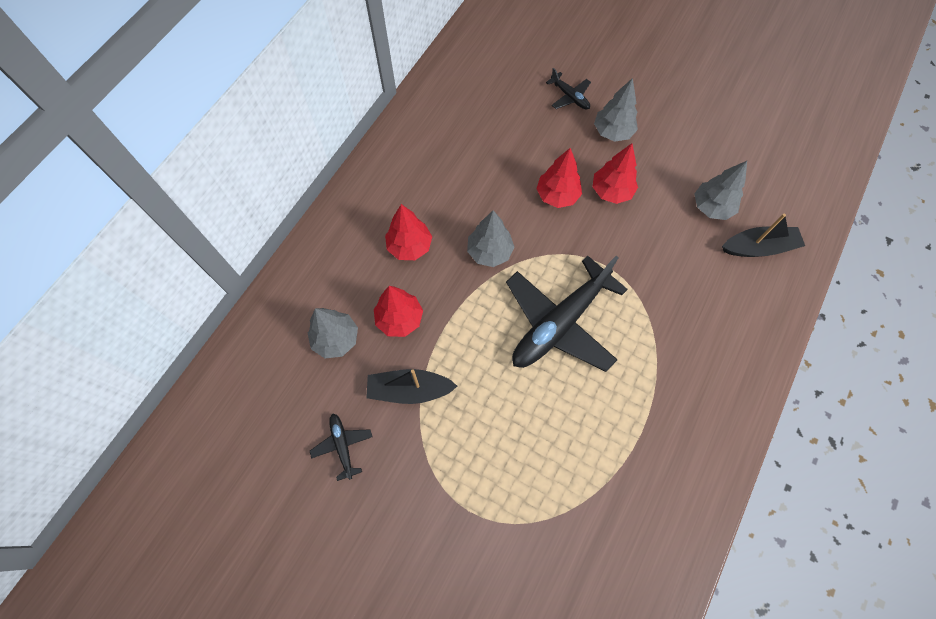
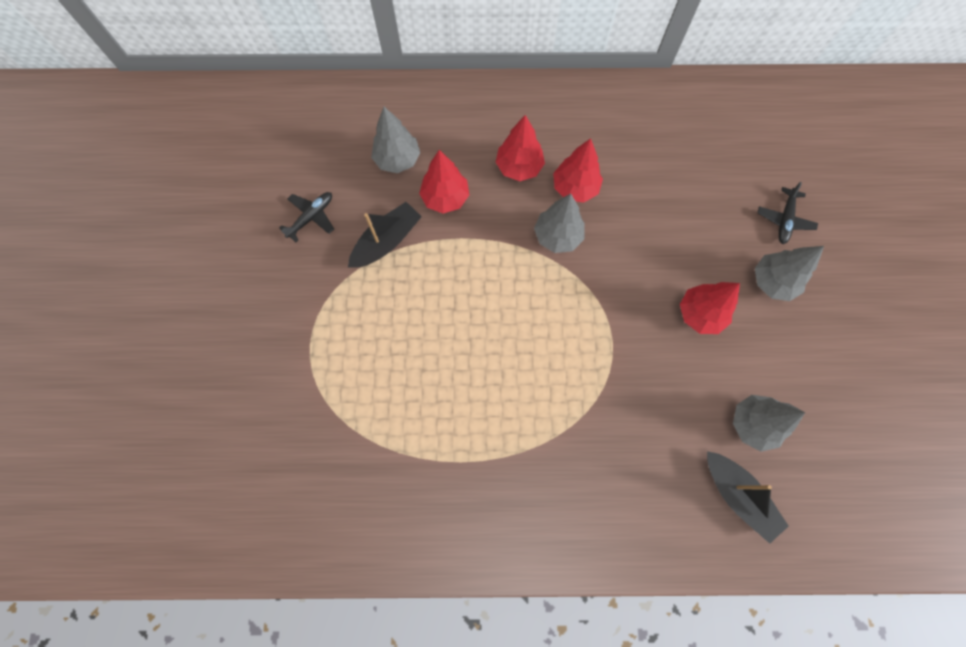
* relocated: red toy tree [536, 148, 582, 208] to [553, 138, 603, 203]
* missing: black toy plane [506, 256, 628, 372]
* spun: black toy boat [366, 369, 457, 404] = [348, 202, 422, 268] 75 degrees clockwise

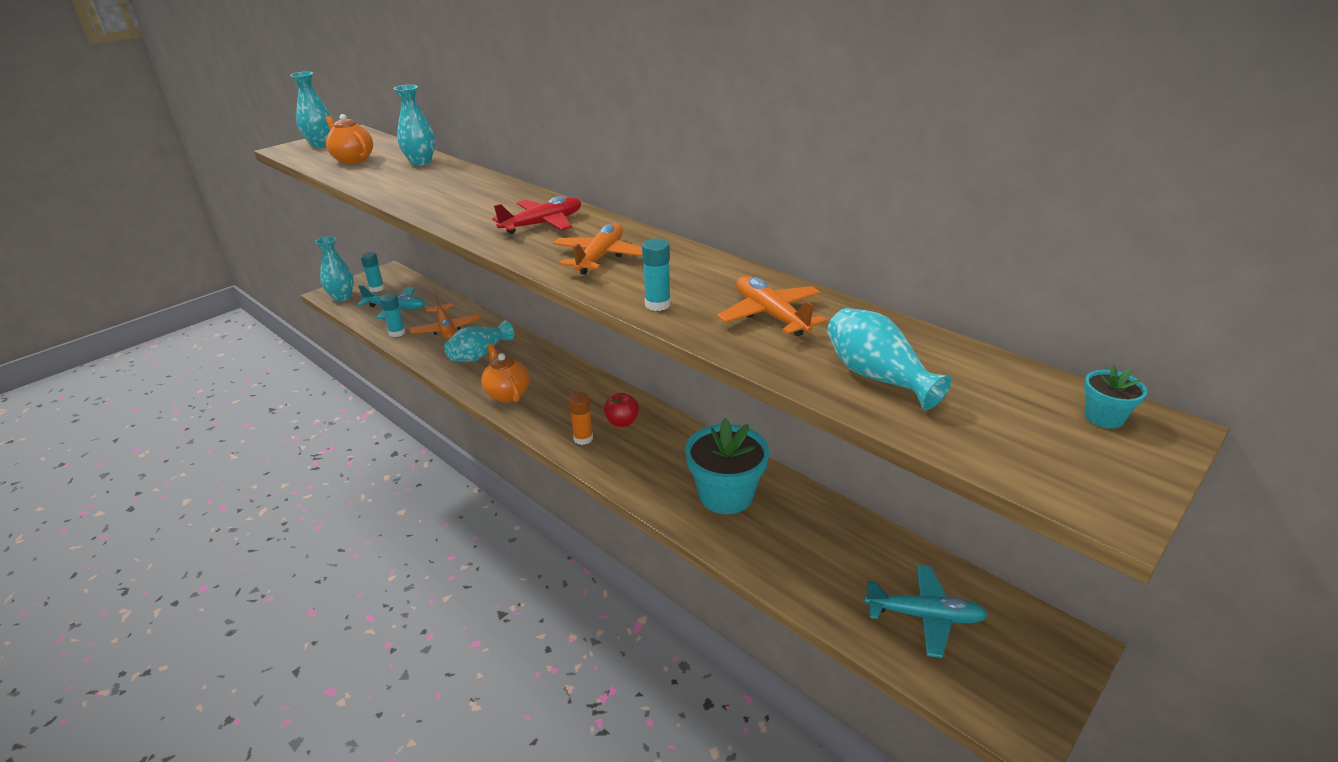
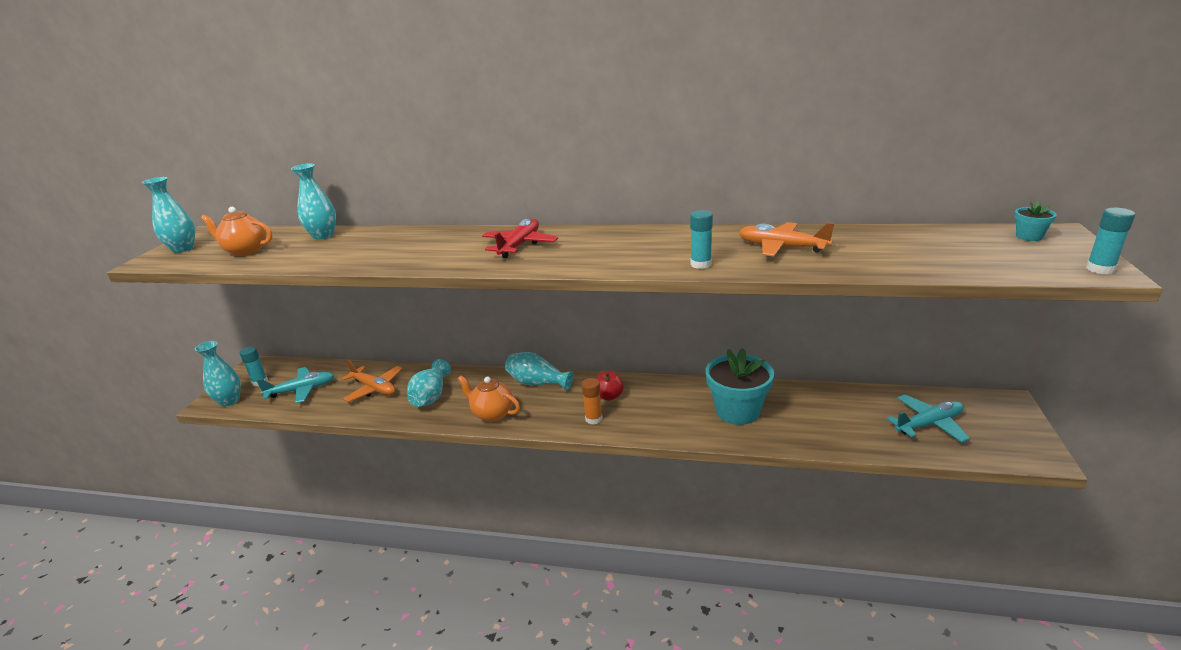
* missing: orange-coloured toy plane [553, 223, 642, 275]
* relocated: aqua glue stick [380, 293, 405, 337] to [1086, 208, 1135, 274]
* relocated: aqua tall vase [827, 308, 952, 410] to [505, 352, 574, 391]

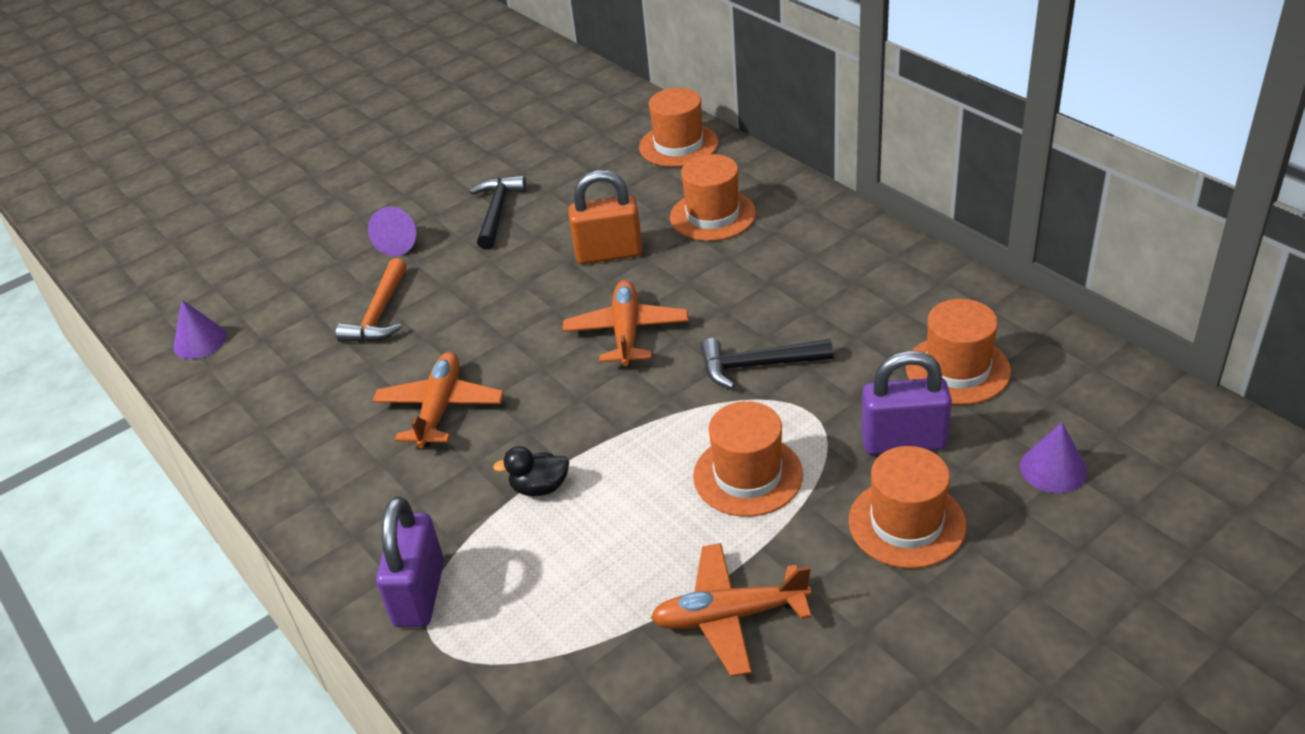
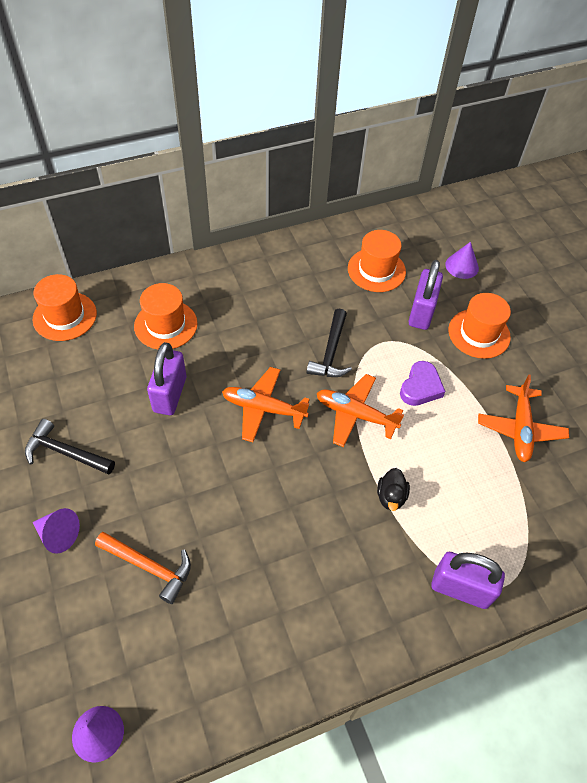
* colour: orange-coloured padlock [568, 170, 643, 264] to purple padlock [147, 342, 186, 415]
* relocated: orange-coloured toy plane [373, 352, 504, 448] to [317, 374, 404, 447]
* exchanged: orange-coloured top hat [693, 401, 803, 517] to purple love heart [400, 361, 445, 406]

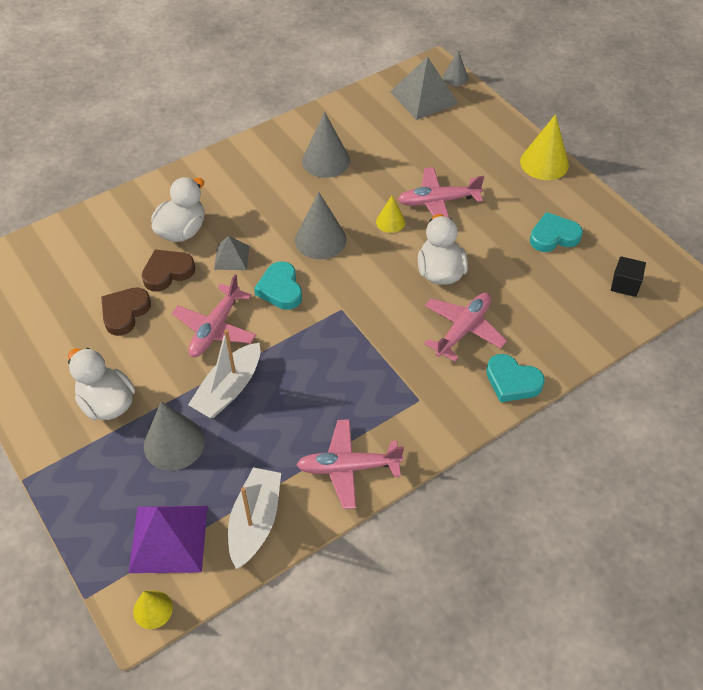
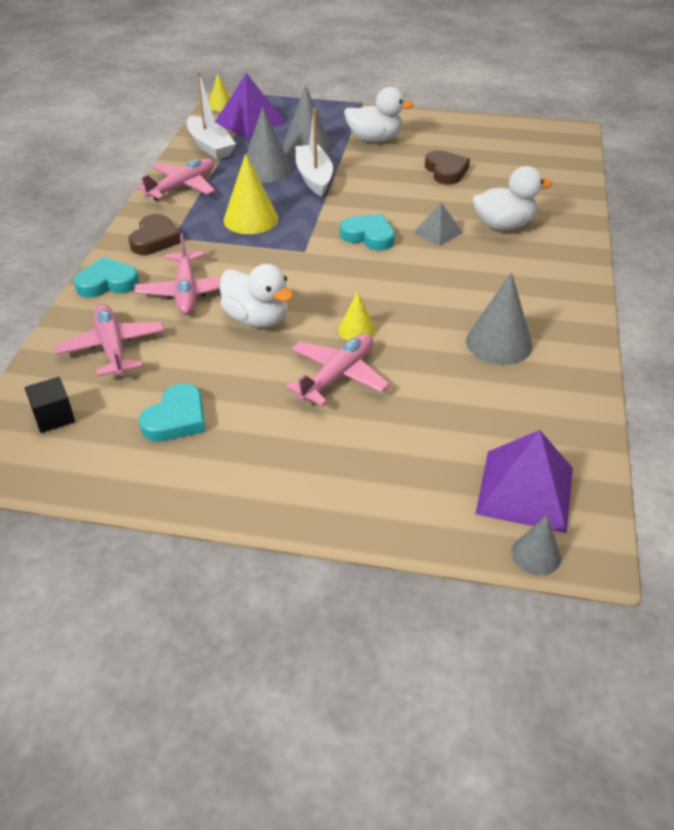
* colour: gray pyramid [390, 56, 459, 120] to purple pyramid [476, 430, 573, 533]
* relocated: bright yellow cone [520, 114, 569, 180] to [224, 153, 279, 234]
* spun: snow-white duck [151, 177, 204, 242] = [473, 166, 552, 230] 90 degrees counterclockwise
* relocated: gray cone [295, 192, 347, 259] to [246, 107, 292, 183]
* relocated: brown love heart [142, 249, 195, 292] to [128, 214, 181, 255]
* relocated: rosy toy plane [172, 274, 256, 357] to [54, 304, 165, 377]

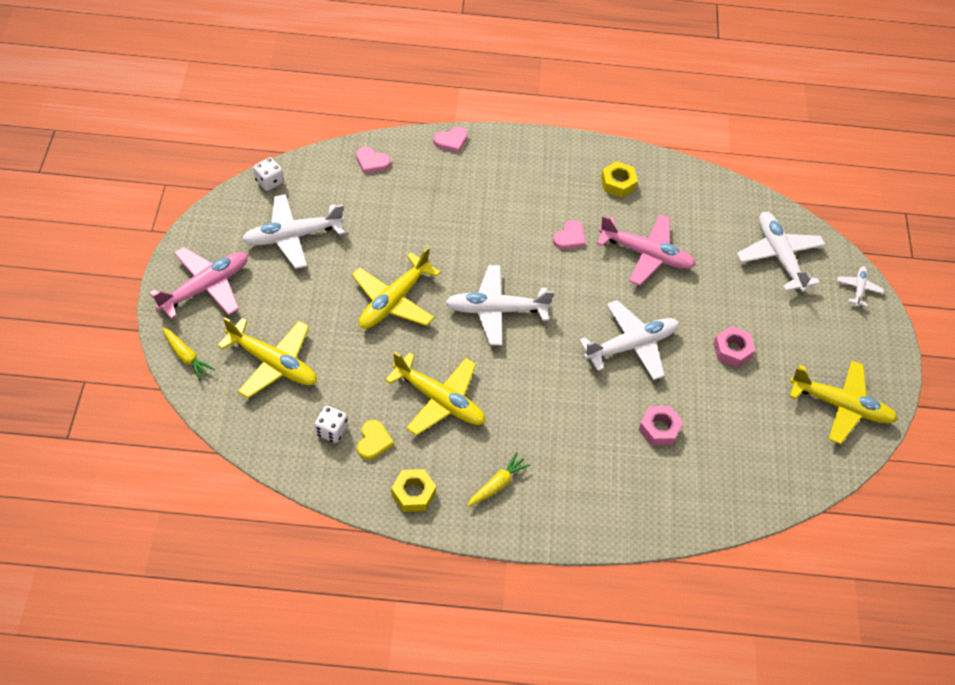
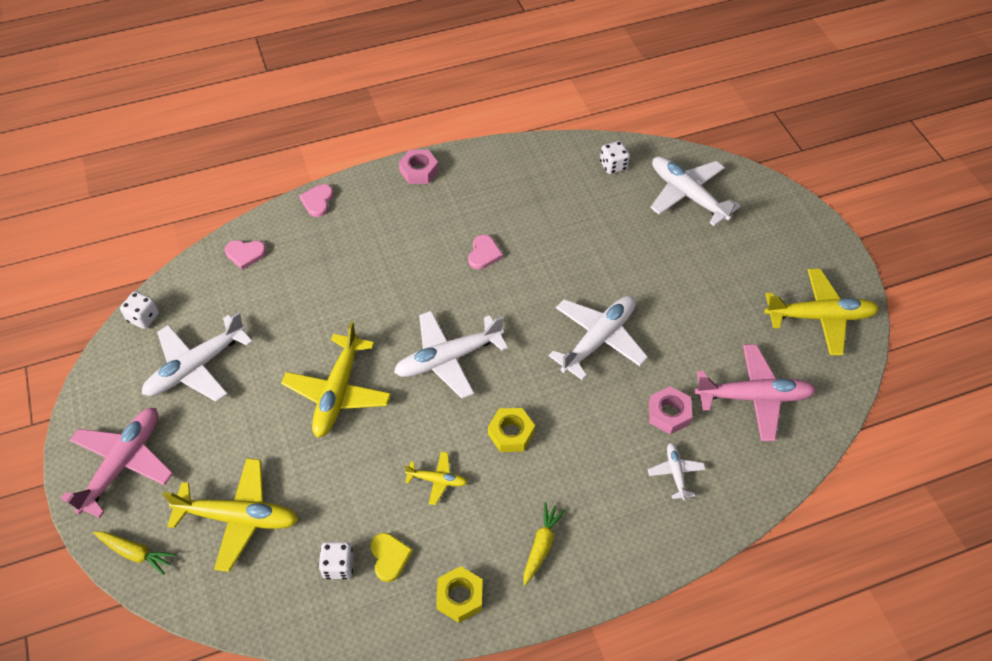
* spun: rosy love heart [433, 126, 468, 153] = [299, 184, 334, 217] 150 degrees clockwise
* relocated: bright yellow hexagon nut [601, 161, 638, 198] to [488, 408, 535, 452]
* relocated: rosy toy plane [597, 214, 696, 285] to [695, 344, 816, 441]
* relocated: snow-white toy plane [837, 266, 884, 307] to [648, 443, 706, 501]
* relocated: rosy hexagon nut [713, 326, 755, 367] to [399, 150, 439, 184]
* size: bright yellow toy plane [385, 352, 485, 436] = [405, 452, 468, 505] x0.50
* appeared: snow-white game die [600, 141, 630, 174]

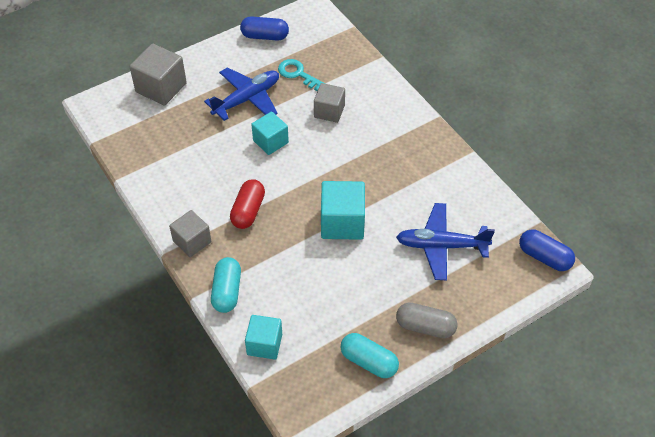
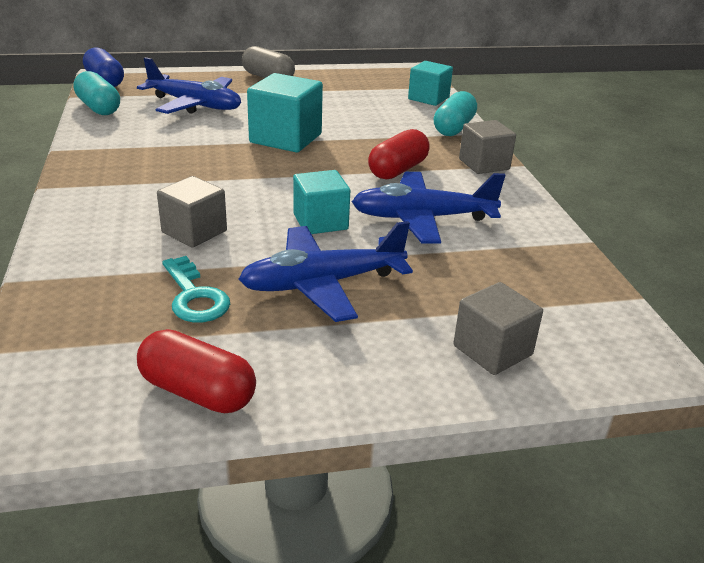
* colour: blue pill [240, 16, 289, 41] to red pill [137, 329, 256, 413]
* size: gray cube [129, 44, 187, 105] = [453, 282, 543, 375] x0.66
* relocated: aqua pill [340, 333, 399, 378] to [73, 71, 120, 115]
* appeared: blue toy plane [352, 172, 505, 244]

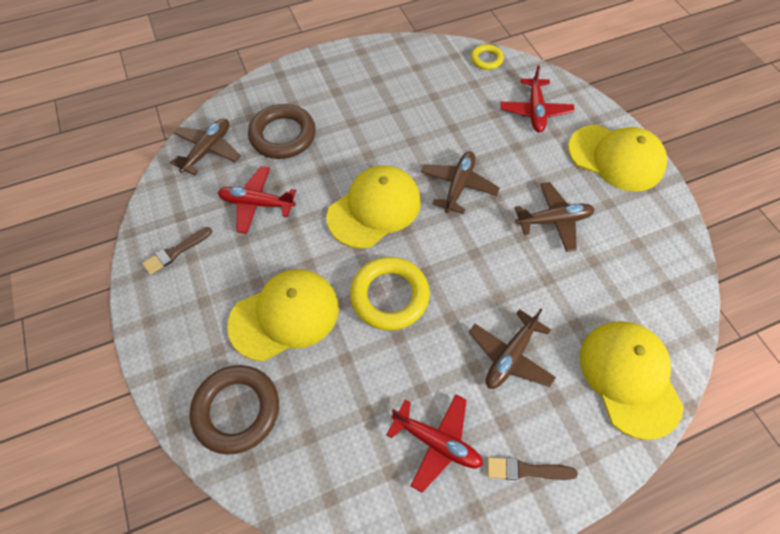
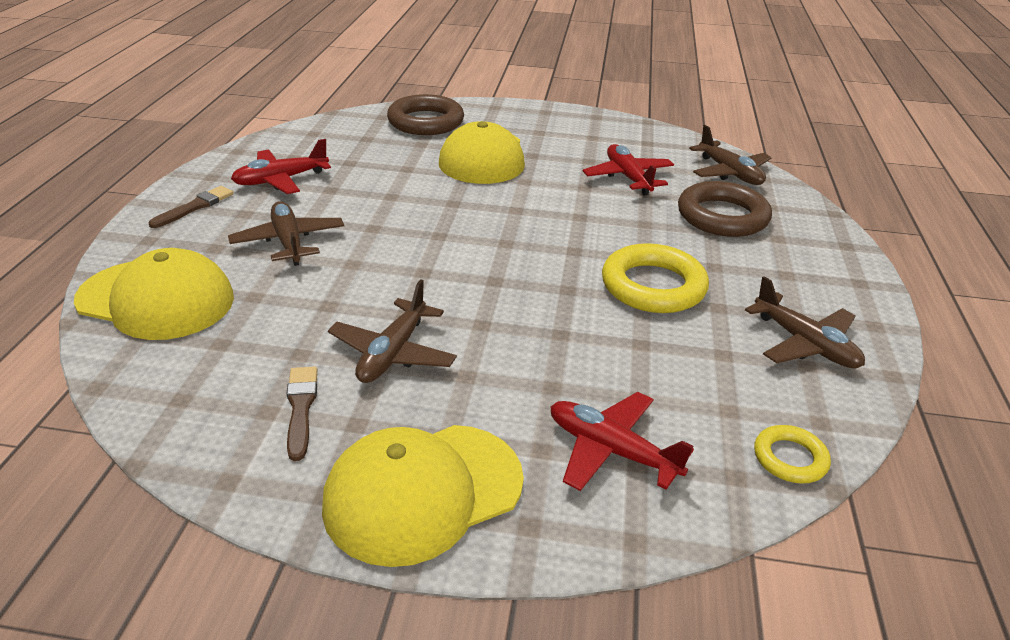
* relocated: brown toy plane [421, 151, 500, 214] to [745, 276, 865, 369]
* missing: bright yellow baseball cap [327, 165, 421, 249]
* spun: red toy plane [218, 166, 296, 234] = [583, 144, 674, 195] 60 degrees counterclockwise
* relocated: brown brush [142, 227, 212, 275] to [287, 366, 317, 461]
* relocated: bright yellow hoop [350, 257, 430, 331] to [602, 243, 709, 313]

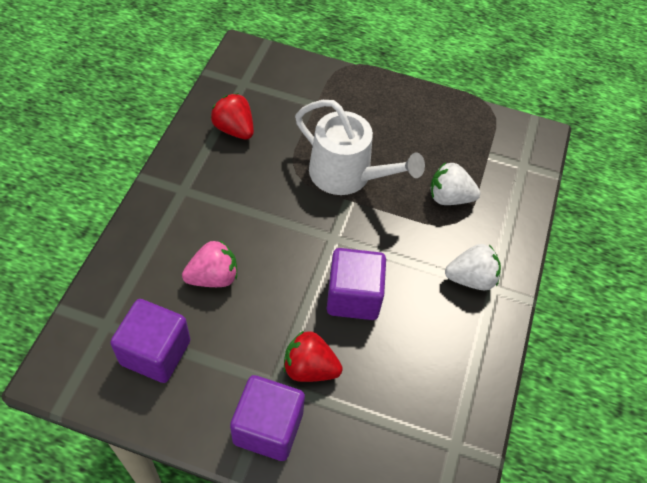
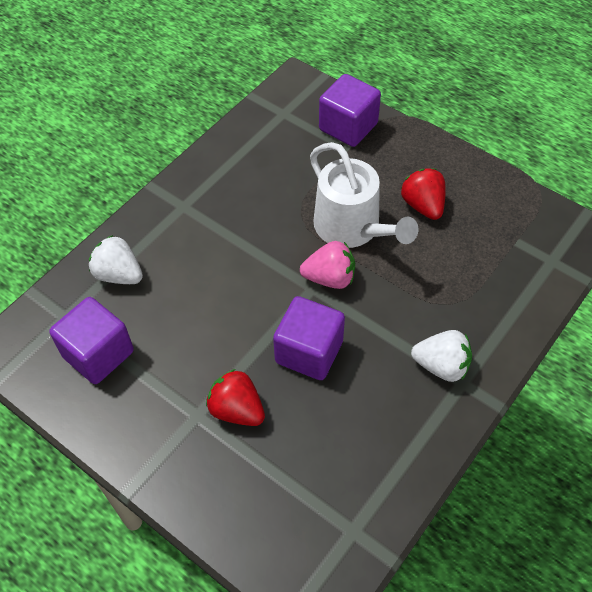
* relocated: red toy strawberry [211, 93, 254, 140] to [401, 168, 445, 220]
* relocated: snow-white toy strawberry [430, 162, 480, 205] to [89, 235, 143, 284]
* relocated: rosy toy strawberry [182, 240, 237, 287] to [300, 241, 355, 289]
* relocated: purple cube [230, 375, 305, 461] to [319, 74, 381, 147]

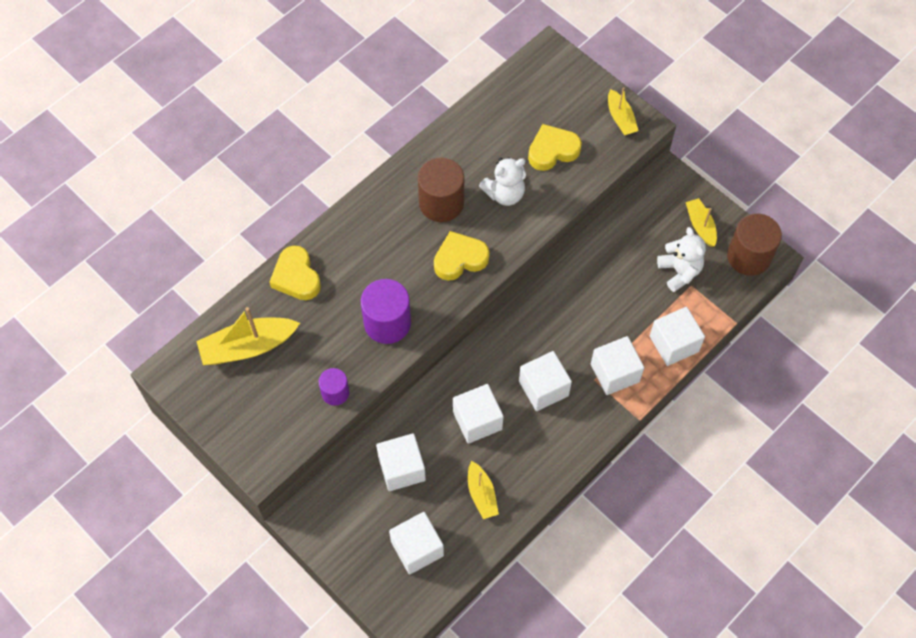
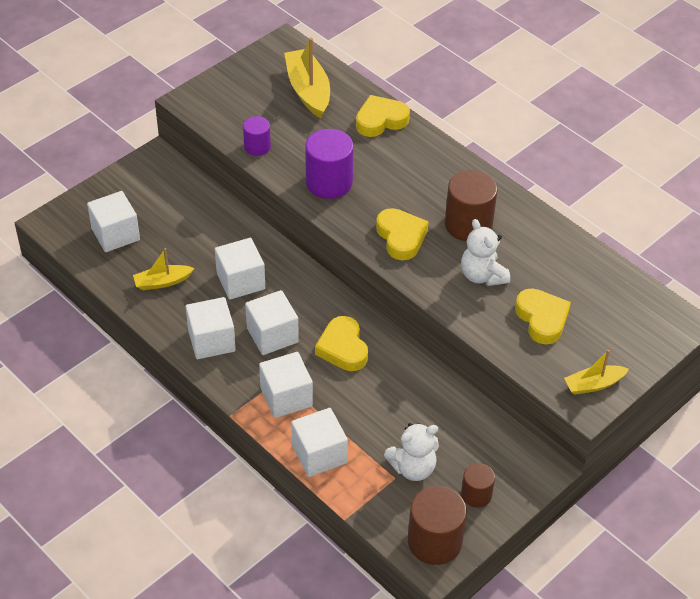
* exchanged: bright yellow toy boat [686, 198, 717, 247] to brown cylinder shape [461, 463, 495, 508]
* relocated: snow-white cube [376, 433, 426, 491] to [186, 297, 236, 359]
* appeared: bright yellow love heart [315, 316, 368, 371]

